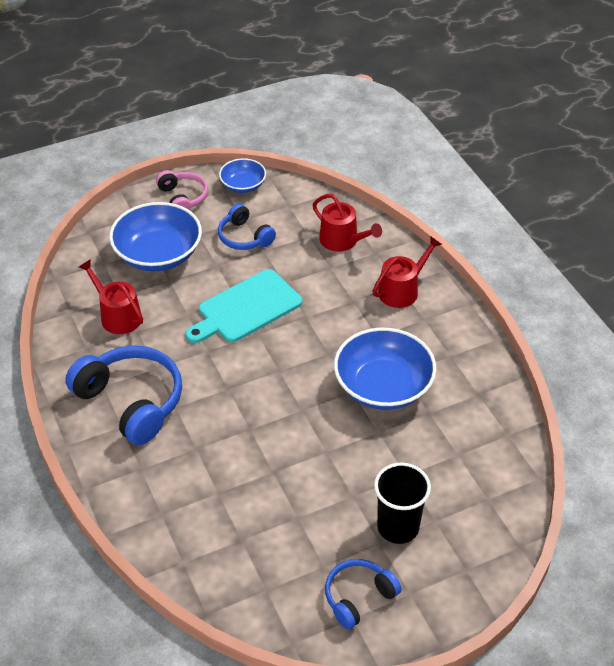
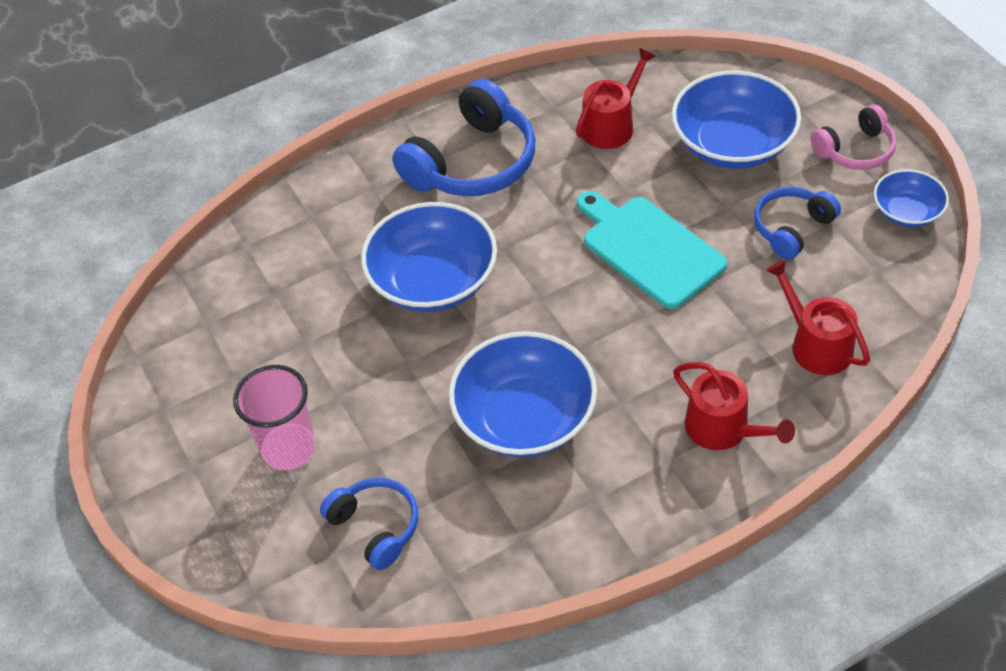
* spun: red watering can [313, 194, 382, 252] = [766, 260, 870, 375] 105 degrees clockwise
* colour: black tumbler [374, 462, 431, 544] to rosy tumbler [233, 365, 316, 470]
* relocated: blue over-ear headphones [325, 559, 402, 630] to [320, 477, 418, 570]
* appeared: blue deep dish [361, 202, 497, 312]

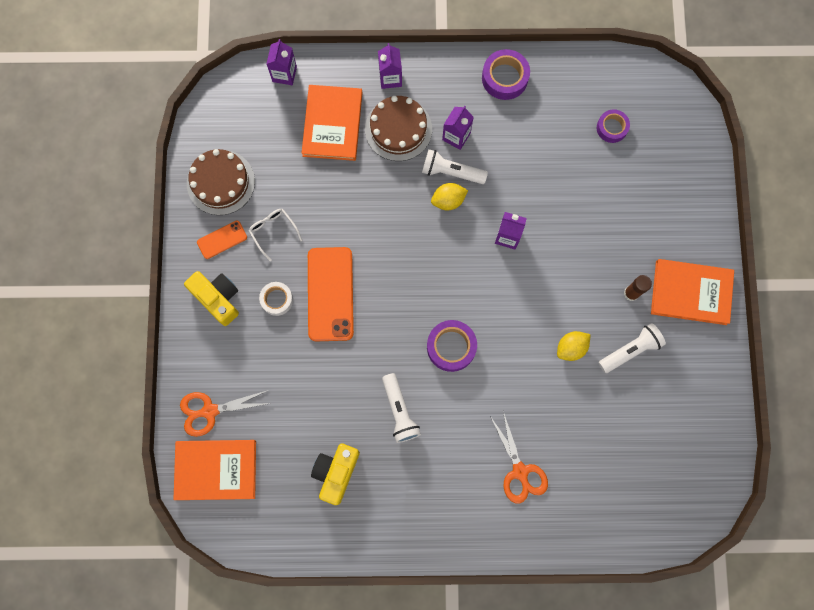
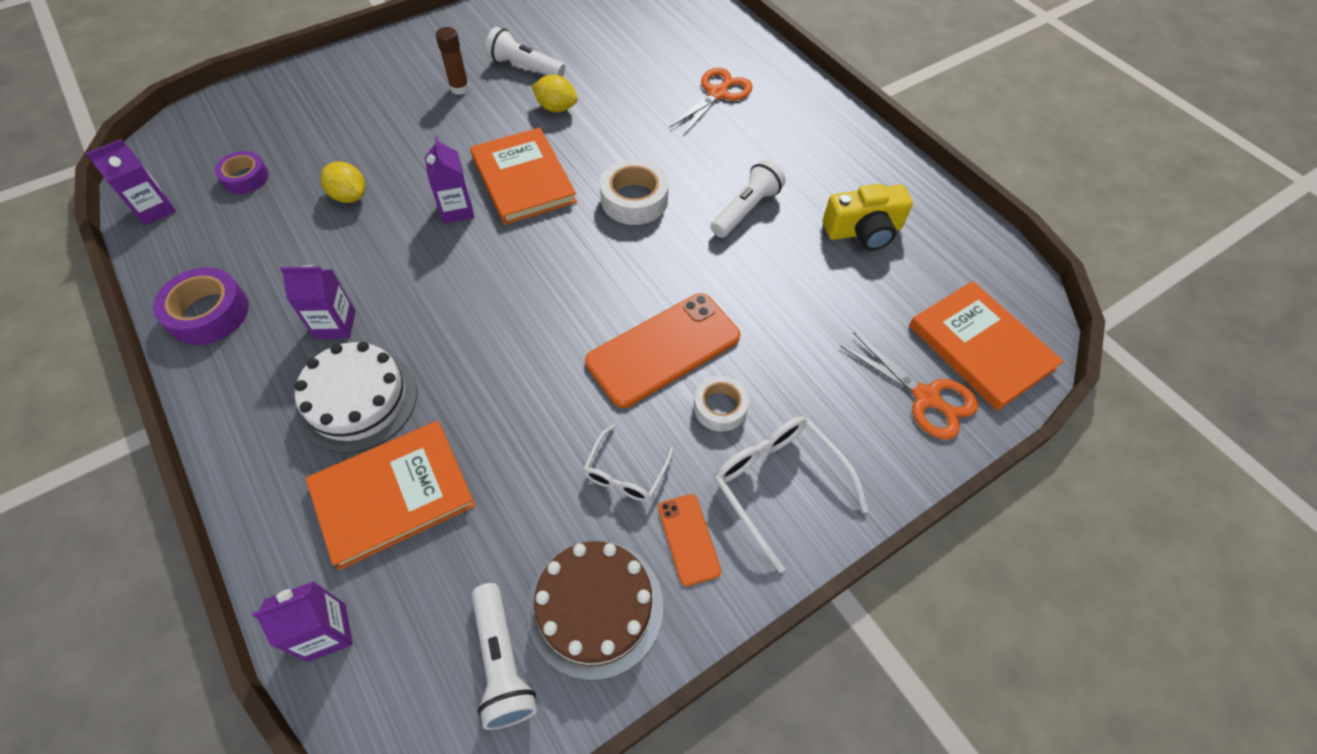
* relocated: purple juice carton [378, 43, 402, 89] to [86, 139, 176, 225]
* colour: brown cake [365, 96, 432, 161] to snow-white cake [295, 342, 417, 453]
* relocated: snow-white flashlight [422, 149, 488, 184] to [471, 583, 537, 730]
* relocated: bright yellow citrus fruit [431, 183, 468, 210] to [320, 161, 365, 203]
* spun: orange-coloured mobile phone [197, 220, 247, 259] = [658, 494, 721, 586] 45 degrees clockwise
* relocated: orange-coloured hardback [651, 259, 734, 325] to [470, 127, 577, 225]
* exchanged: bright yellow photo camera [184, 271, 239, 326] to snow-white eyeglasses [714, 416, 868, 573]
* colour: purple sticky tape [427, 320, 477, 372] to snow-white sticky tape [600, 159, 669, 225]

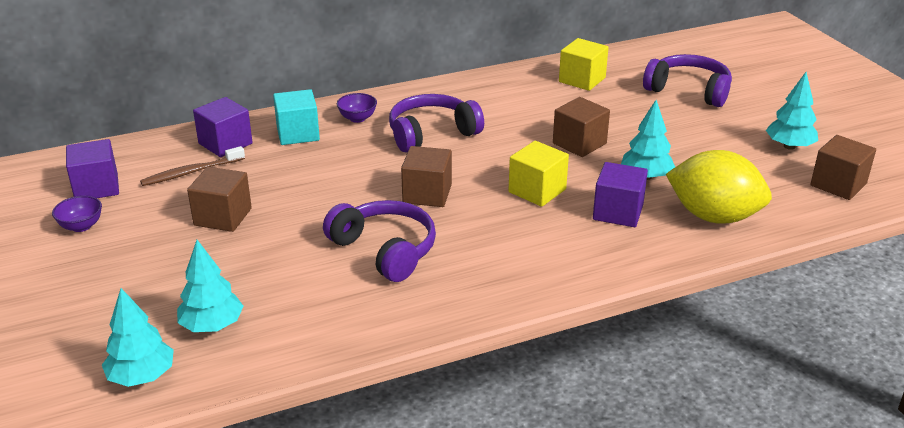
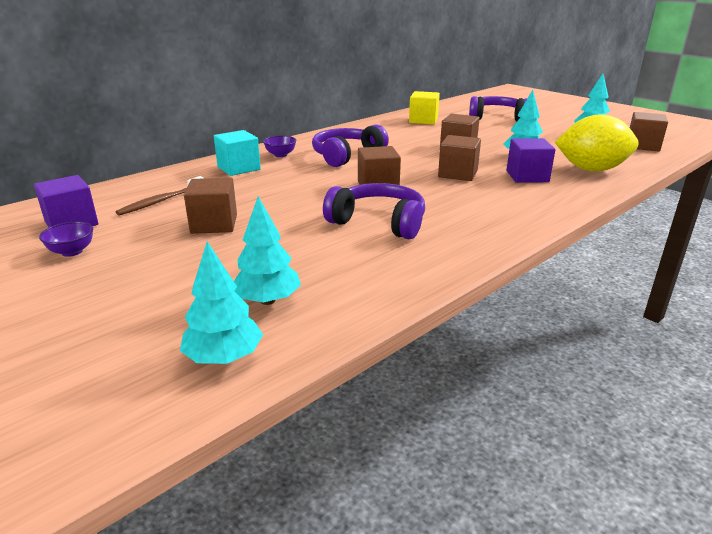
* missing: purple cube [193, 97, 253, 157]
* colour: bright yellow cube [508, 141, 569, 207] to brown cube [438, 135, 481, 181]

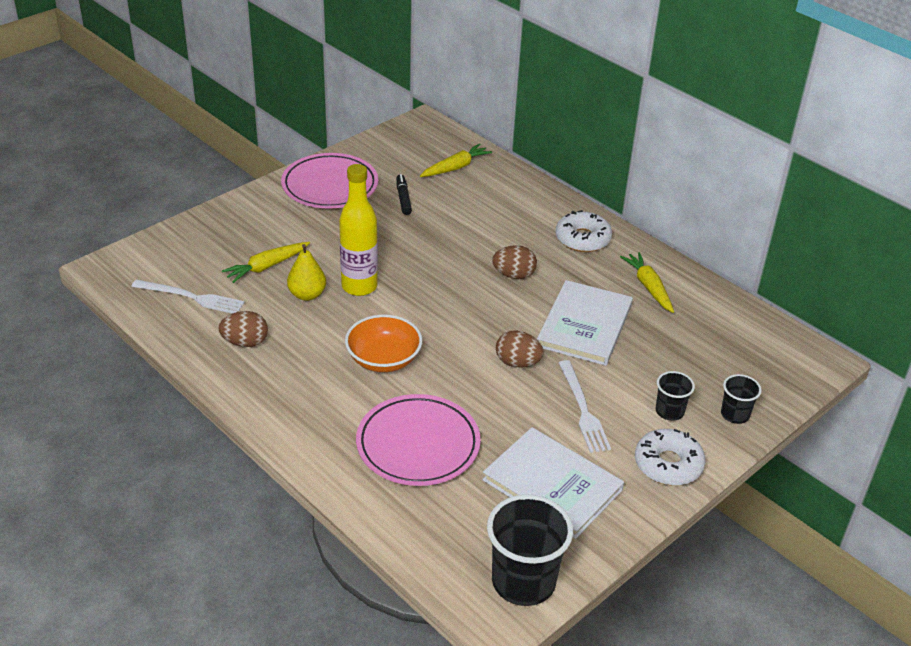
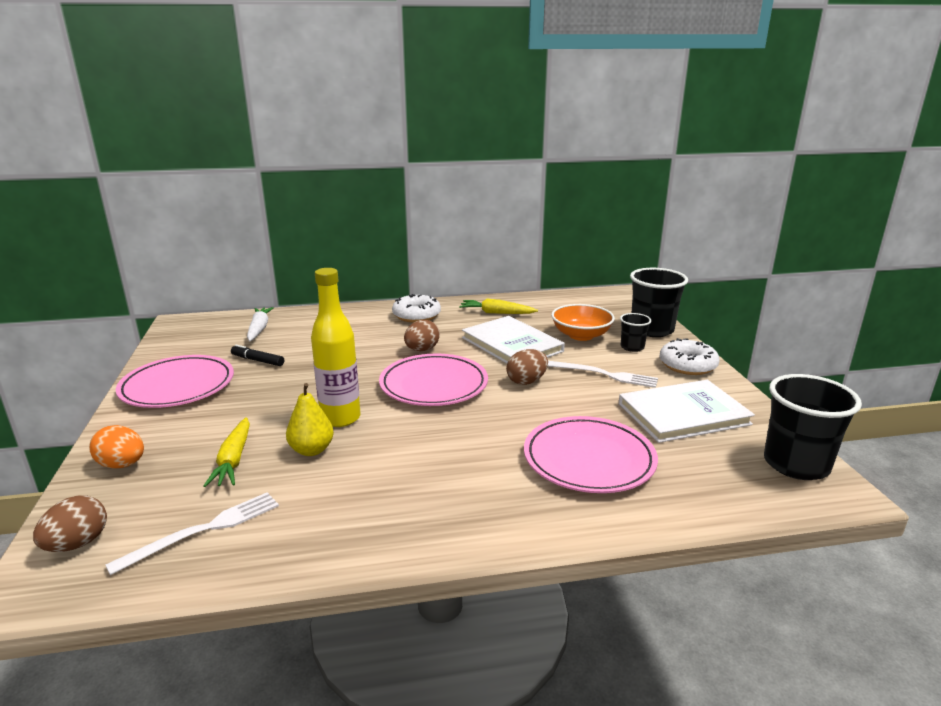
* colour: bright yellow root vegetable [420, 143, 492, 177] to snow-white root vegetable [247, 307, 274, 341]
* relocated: brown egg shape [218, 311, 268, 347] to [33, 495, 107, 552]
* relocated: orange-coloured deep dish [345, 315, 422, 372] to [551, 304, 615, 341]
* size: black tumbler [721, 374, 762, 424] = [630, 268, 688, 337] x1.91
* appeared: rosy dinner plate [379, 354, 488, 406]
* appeared: orange-coloured egg shape [89, 425, 144, 469]

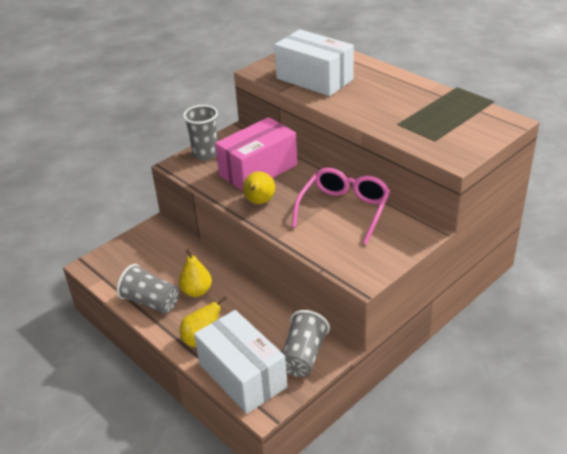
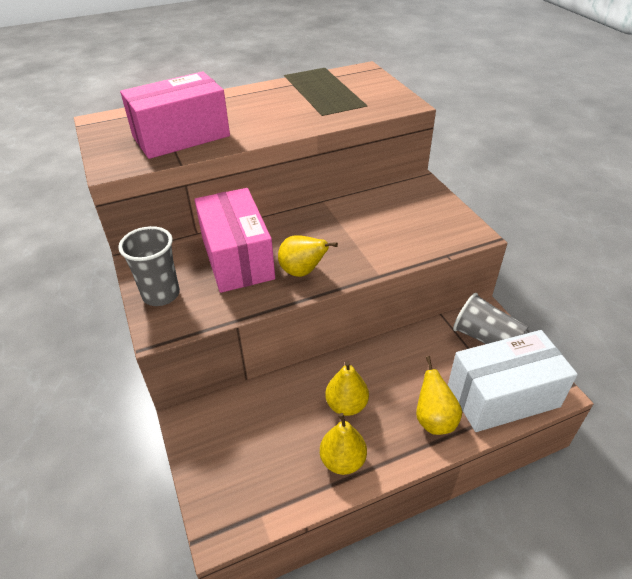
* colour: snow-white box [274, 29, 354, 96] to rosy box [120, 71, 230, 159]
* missing: rosy eyeglasses [292, 168, 390, 245]
* exchanged: gray tumbler [117, 264, 179, 314] to bright yellow pear fruit [320, 413, 367, 475]

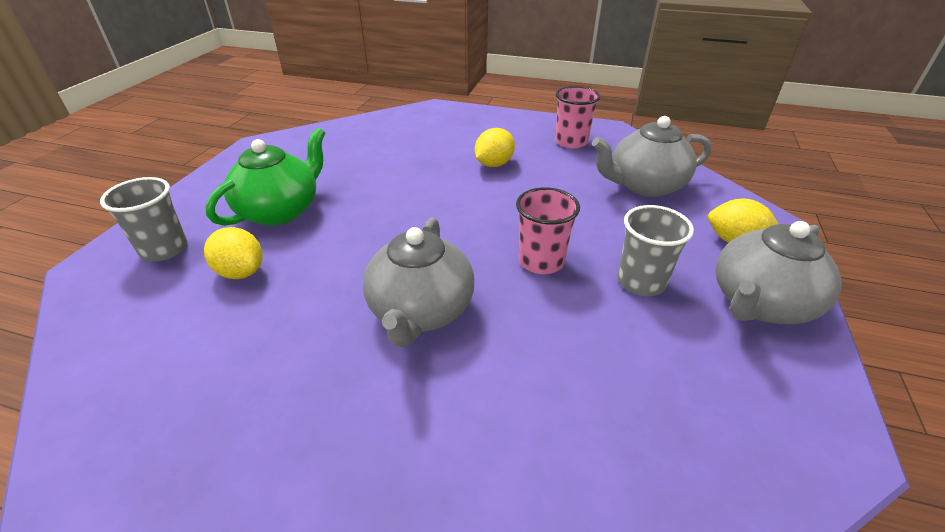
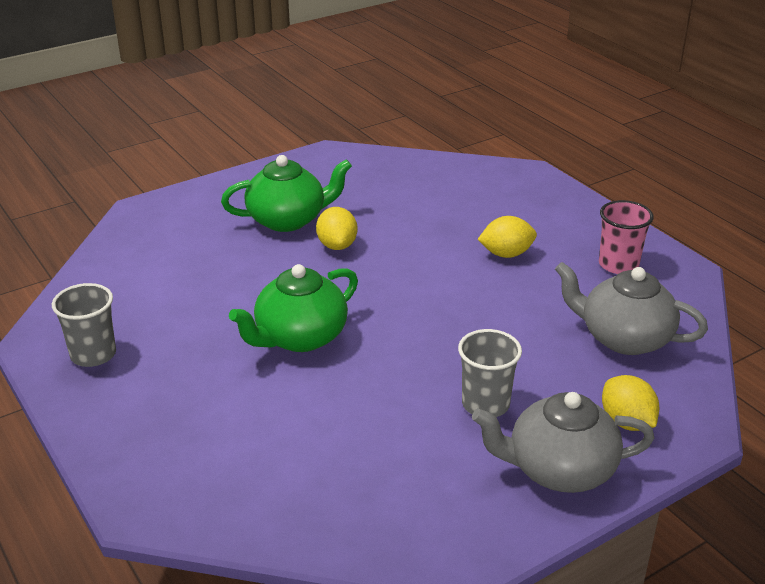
* relocated: gray tumbler [100, 177, 187, 261] to [52, 283, 116, 367]
* missing: rosy tumbler [516, 187, 580, 274]
* colour: gray china teapot [363, 217, 475, 347] to emerald china teapot [229, 264, 358, 352]
* relocated: bright yellow citrus fruit [204, 227, 263, 279] to [316, 207, 357, 250]

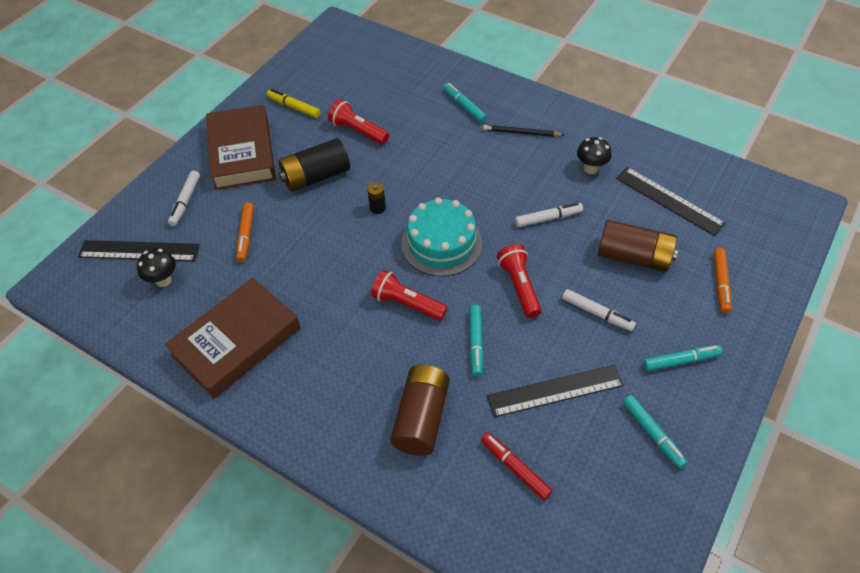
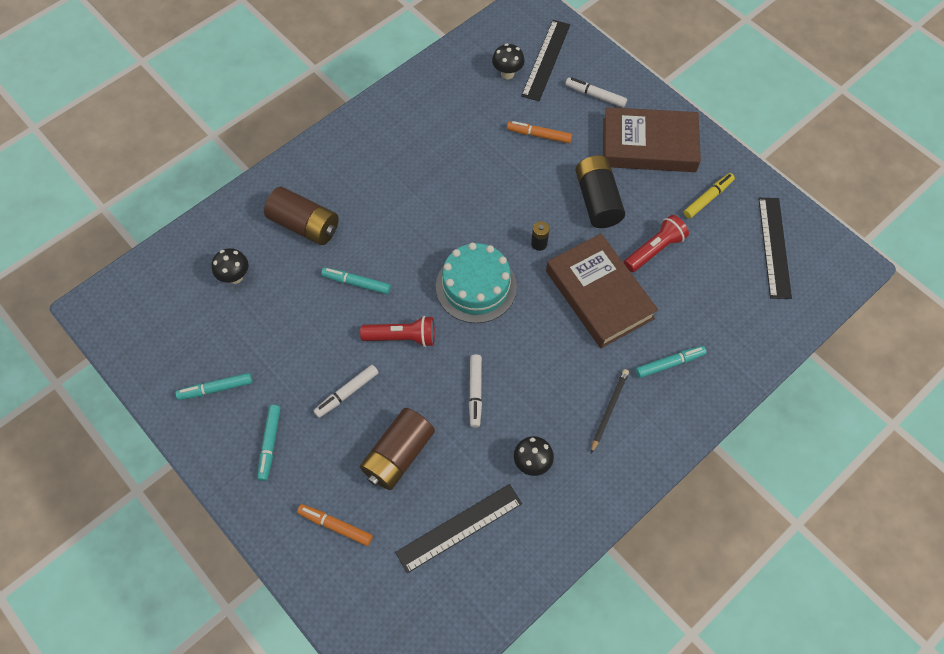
* missing: red flashlight [371, 270, 448, 320]
* relocated: brown hardback [165, 278, 300, 399] to [546, 233, 658, 348]
* relocated: black straightedge [487, 365, 624, 417] to [758, 198, 792, 299]
* exchanged: red marker pen [481, 433, 553, 500] to black toadstool [212, 248, 248, 284]

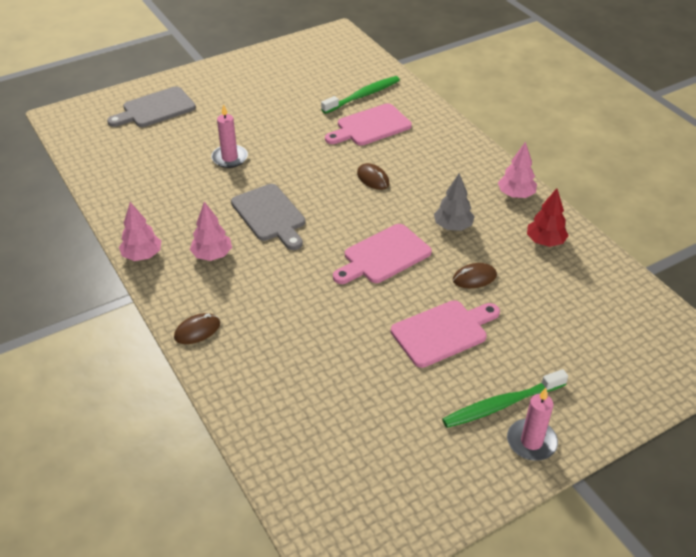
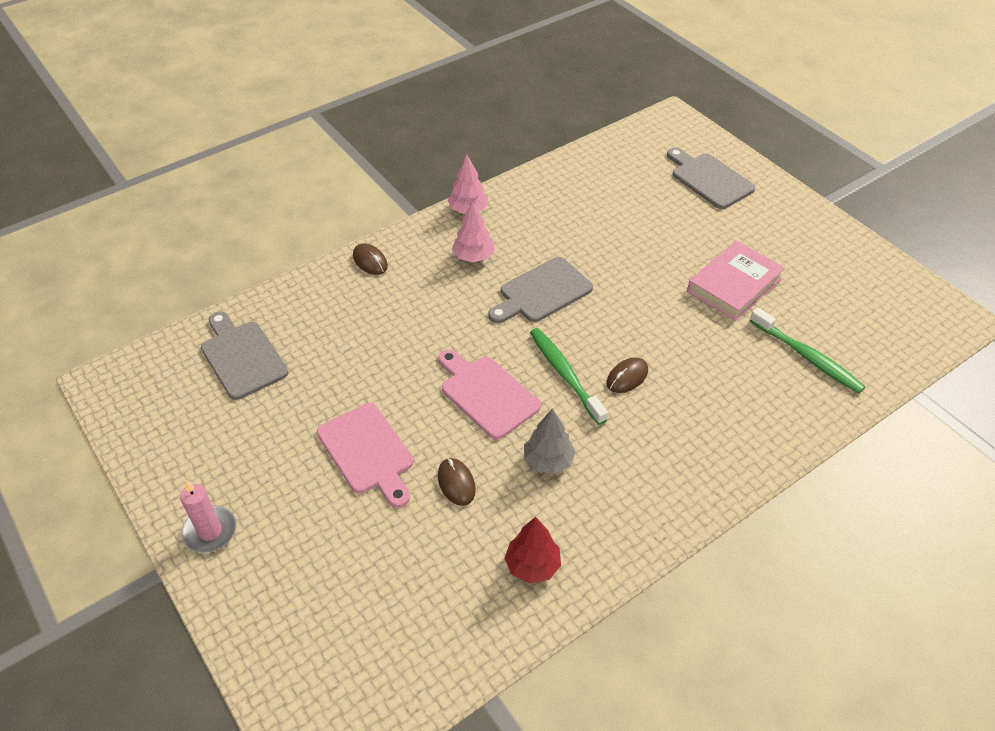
* missing: rosy bread board [325, 103, 412, 145]
* missing: rosy candle [211, 104, 248, 168]
* missing: rosy toy tree [498, 142, 537, 198]
* relocated: emerald dental brush [442, 369, 568, 428] to [530, 328, 608, 425]
* appeared: rosy hardback [687, 241, 785, 321]
* appeared: gray bread board [201, 312, 289, 400]

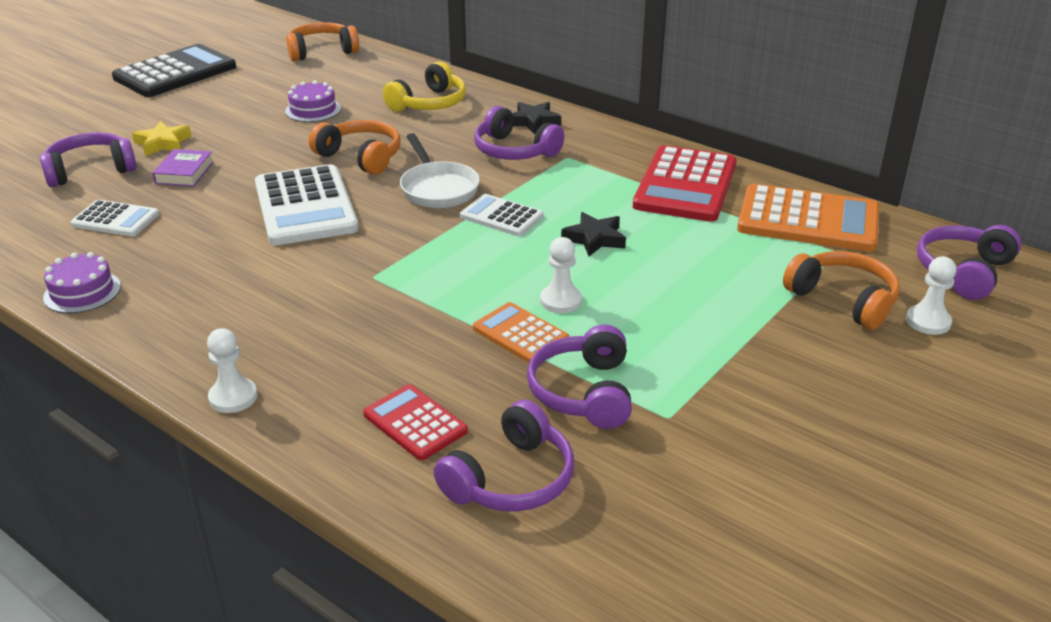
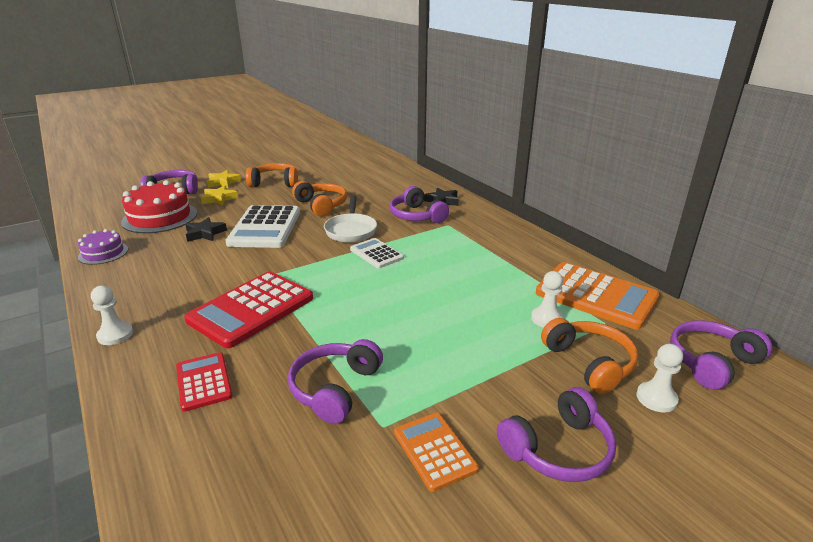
* relocated: orange-coloured over-ear headphones [286, 22, 359, 61] to [246, 163, 298, 187]
* missing: black pocket calculator [112, 44, 236, 97]
* missing: bright yellow over-ear headphones [383, 62, 466, 112]
* missing: purple cake [285, 80, 341, 122]
* relocated: red pocket calculator [633, 145, 737, 222] to [184, 272, 313, 348]
* exchanged: purple hardback [152, 149, 214, 187] to bright yellow five-pointed star [201, 185, 238, 206]
* exchanged: snow-white pocket calculator [70, 200, 159, 236] to red cake [121, 180, 197, 233]
* relocated: black five-pointed star [561, 212, 626, 256] to [185, 217, 227, 242]
* relocated: snow-white game pawn [540, 237, 582, 313] to [531, 271, 564, 328]
* relocated: orange-coloured pocket calculator [473, 302, 569, 363] to [394, 413, 479, 492]
* relocated: purple over-ear headphones [434, 399, 574, 511] to [497, 387, 616, 482]

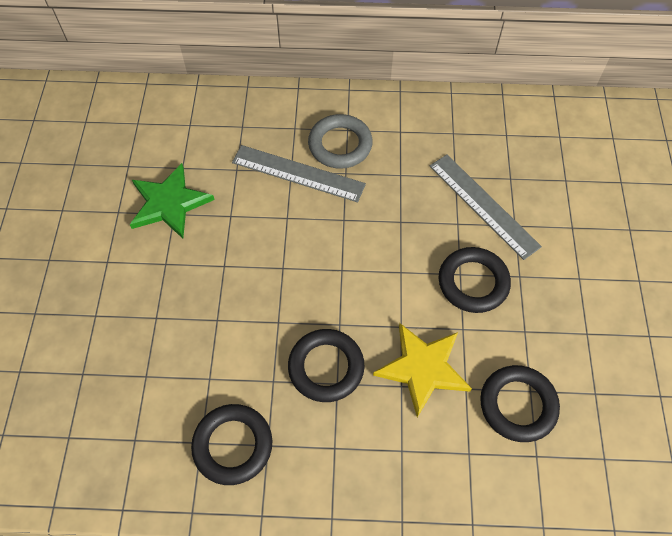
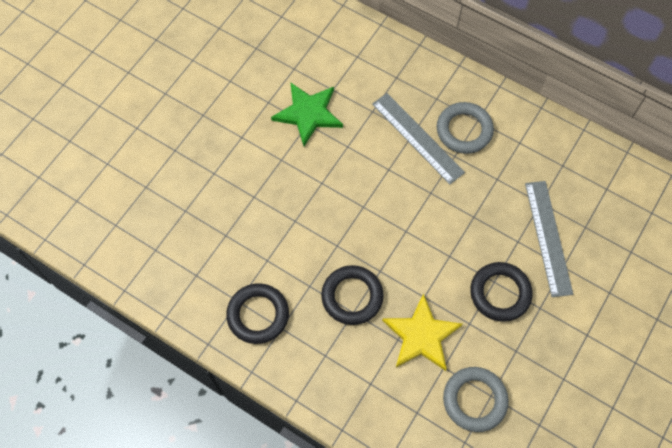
* colour: black hoop [480, 365, 560, 442] to gray hoop [443, 367, 509, 432]

